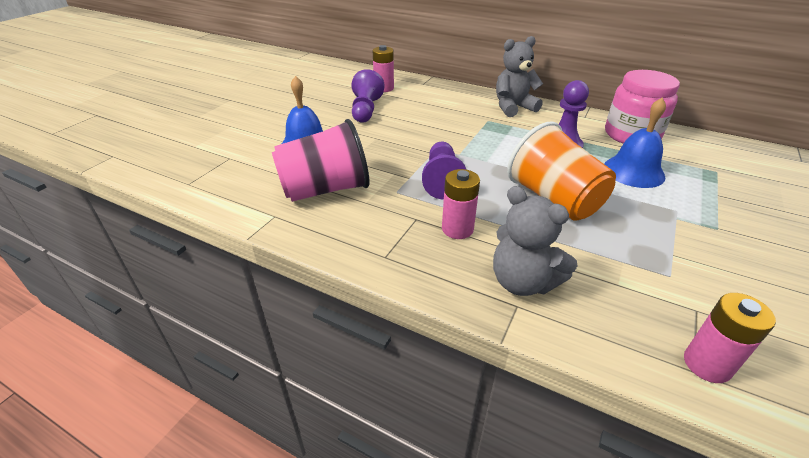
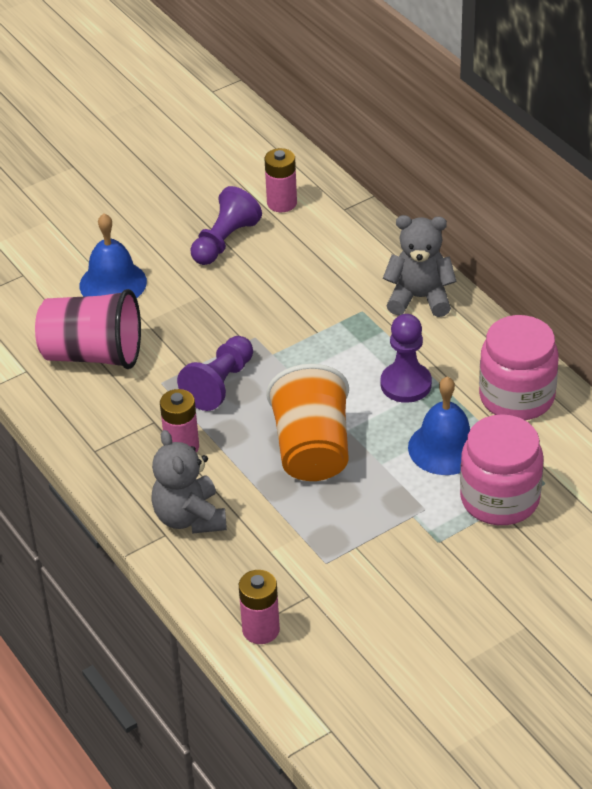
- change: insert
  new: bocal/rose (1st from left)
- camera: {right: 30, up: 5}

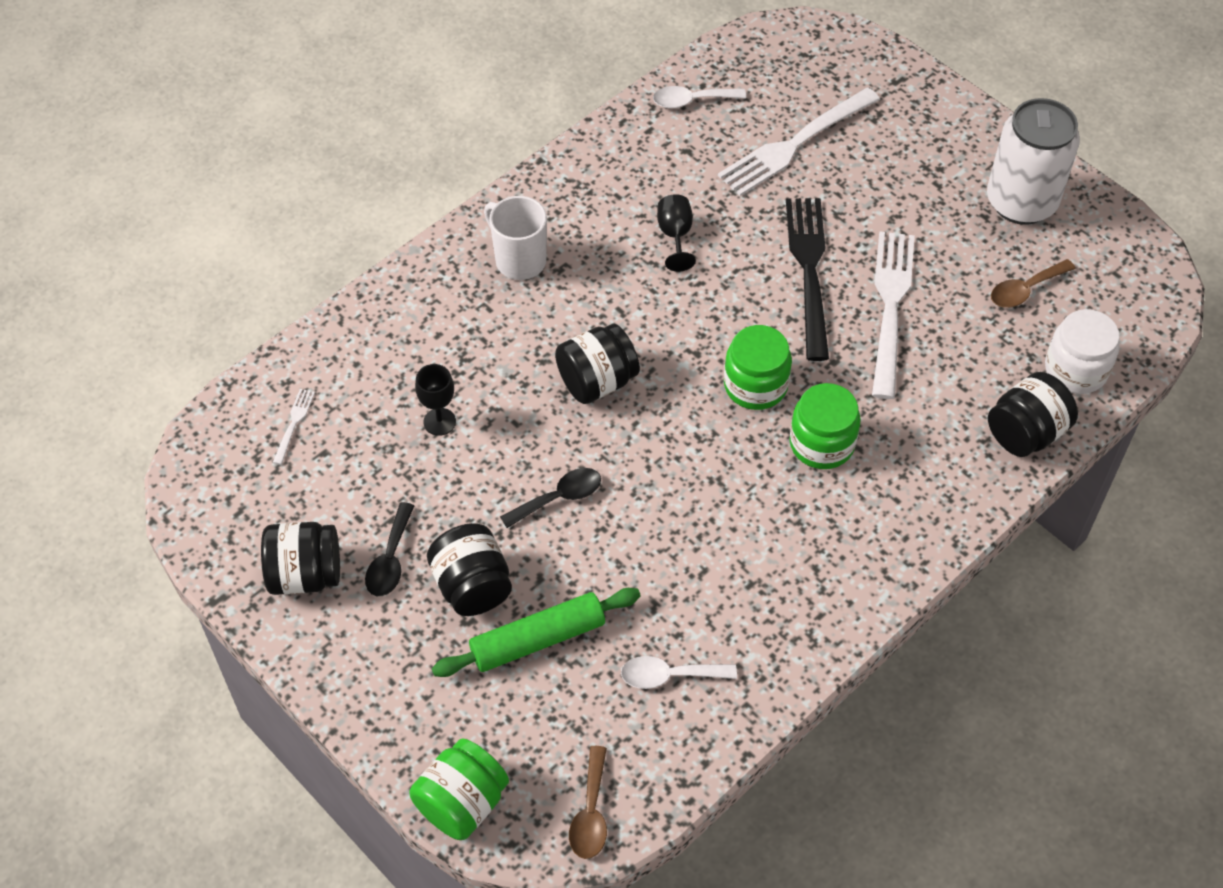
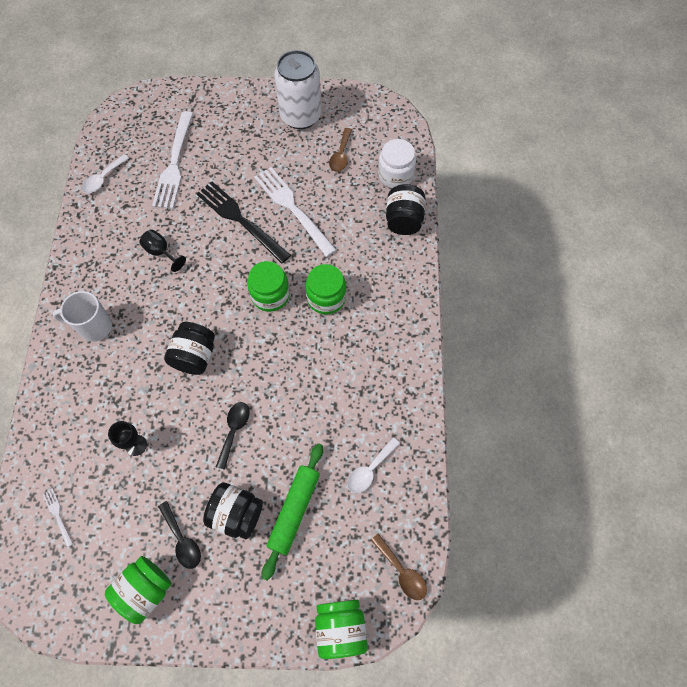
- change: recolor
  old: bocal/noir (1st from left)
  new: bocal/vert (1st from left)
- camera: {right: -45, up: 10}

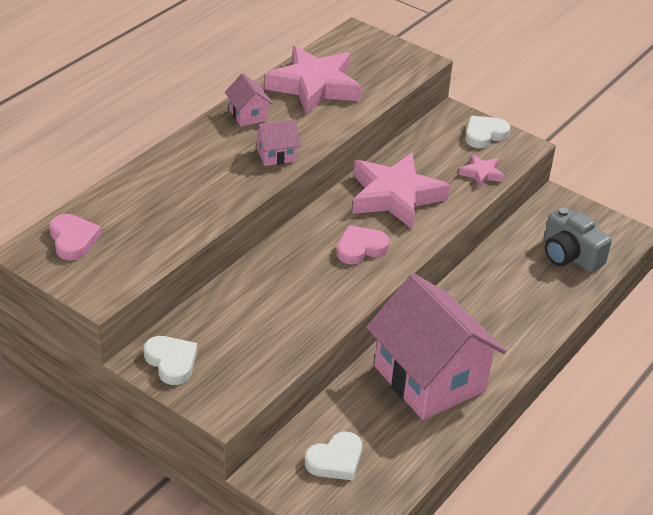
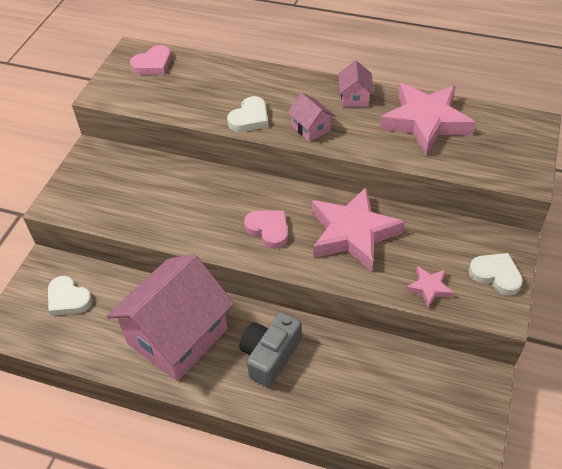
- change: rotate
  old: maison/rose (1st from left in the first image)
  degrees: -45
- change: move
  old: appareil photo/gris
- change: move
  old: cœur/blanc (1st from left in the first image)
  new: cœur/blanc (2nd from left)
- camera: {right: 75, up: 10}

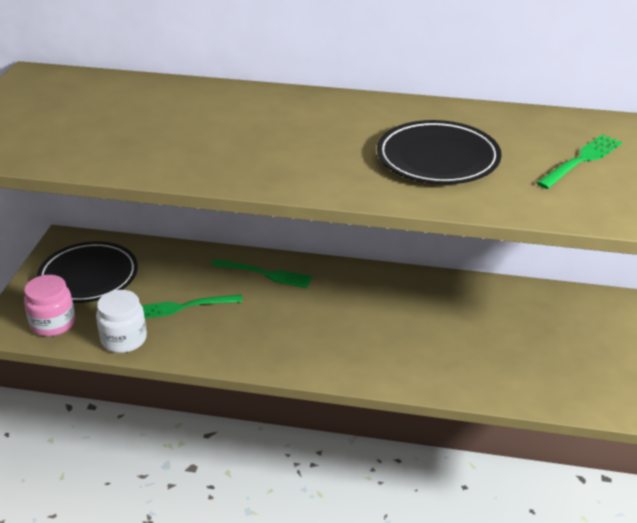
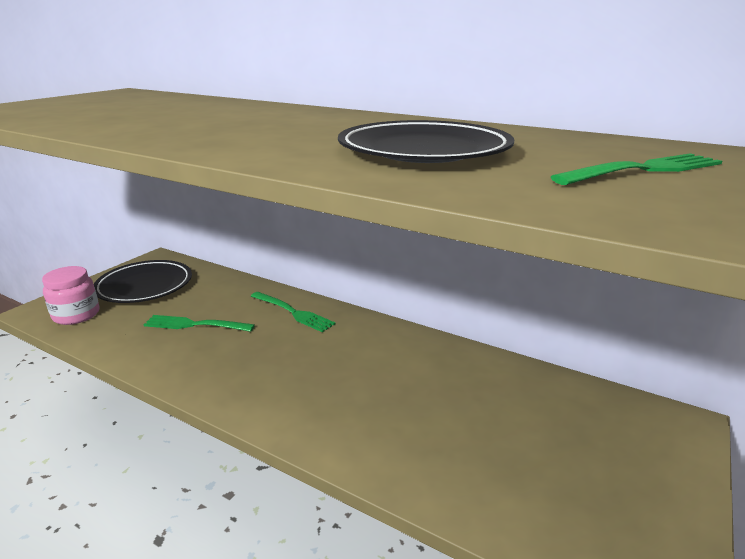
- change: delete
  old: bocal/blanc
- camera: {right: 20, up: -10}

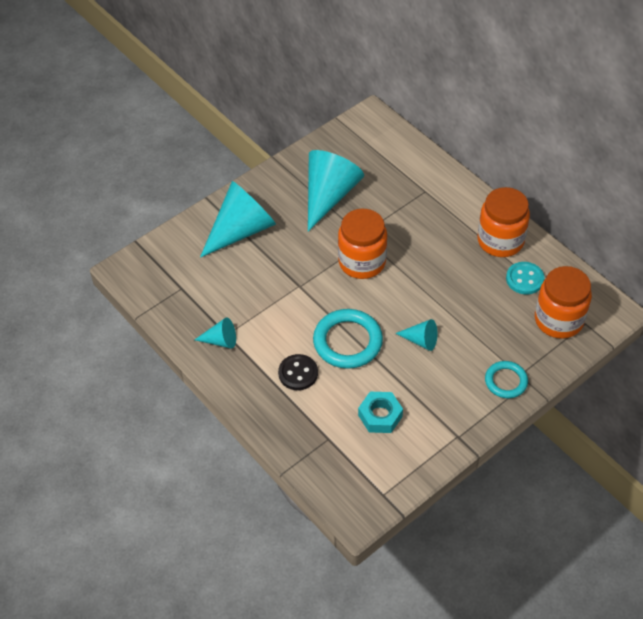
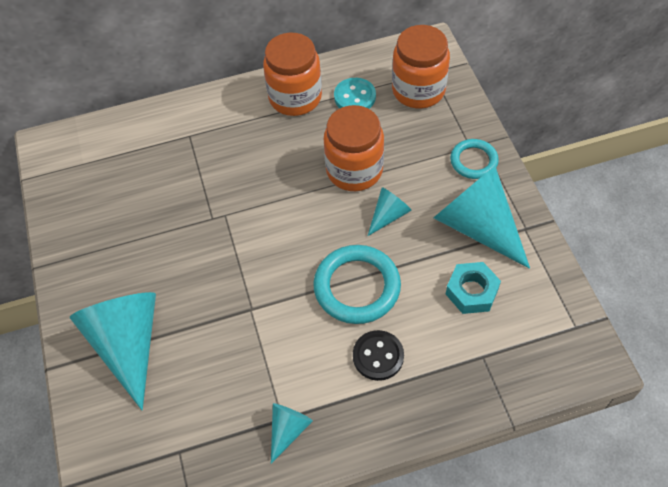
- change: move
  old: cône/turquoise (3rd from left in the first image)
  new: cône/turquoise (4th from left)
- change: move
  old: bocal/orange (1st from left in the first image)
  new: bocal/orange (2nd from left)
- camera: {right: -65, up: 5}

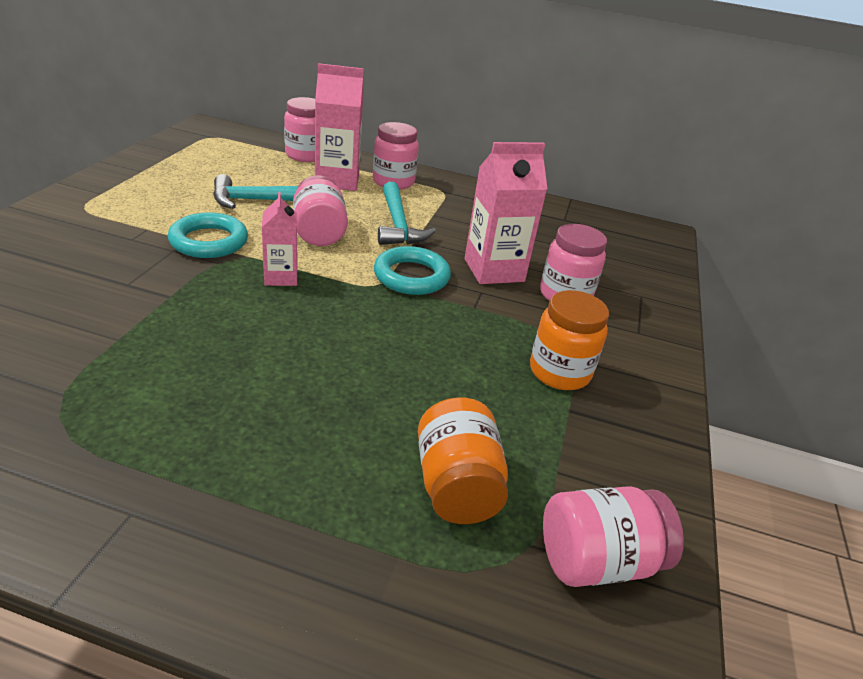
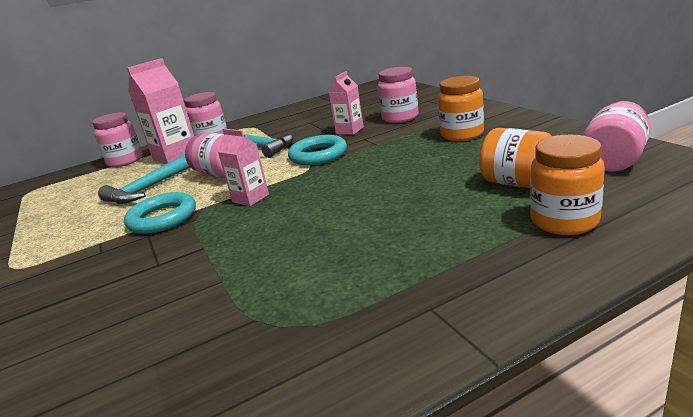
- change: resize
  old: brique de lait/rose (3rd from left)
  factor: 0.59
- change: insert
  new: bocal/orange (3rd from left)
- camera: {right: -35, up: -10}

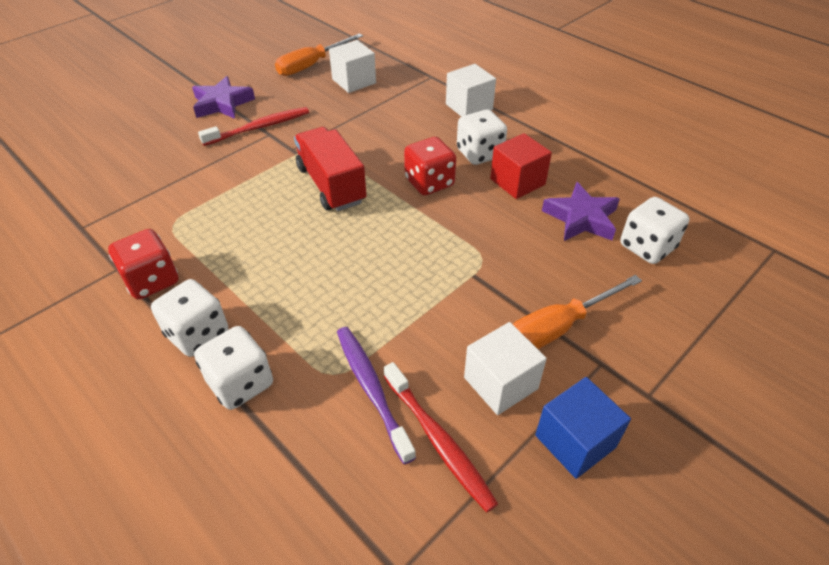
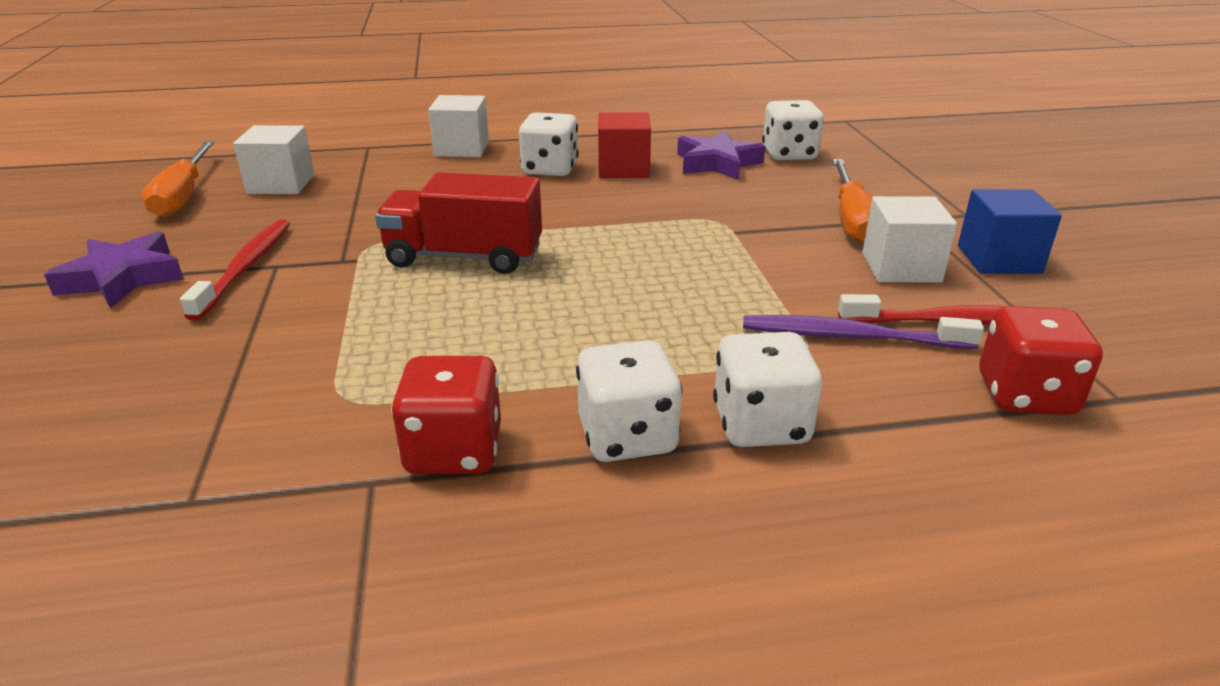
- change: move
  old: dé/rouge (2nd from left)
- camera: {right: -55, up: -15}

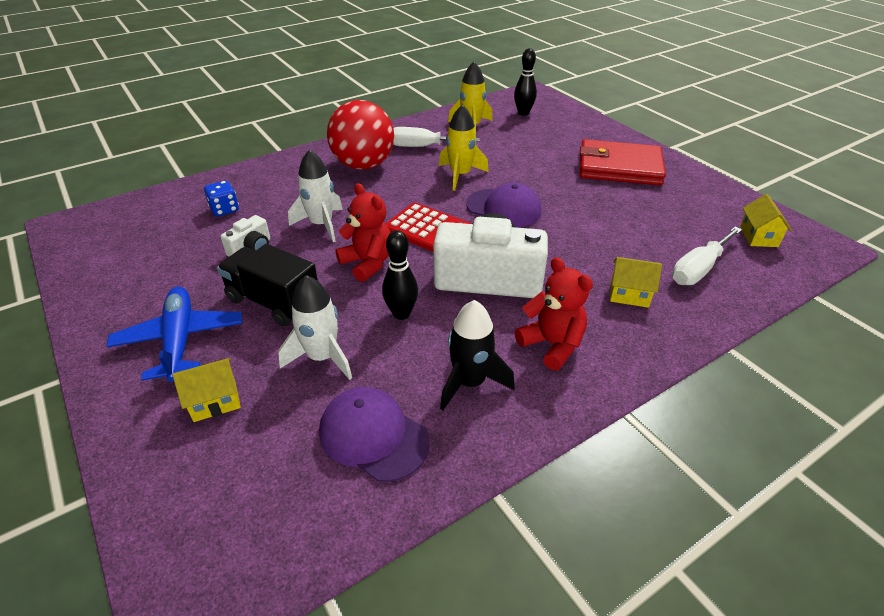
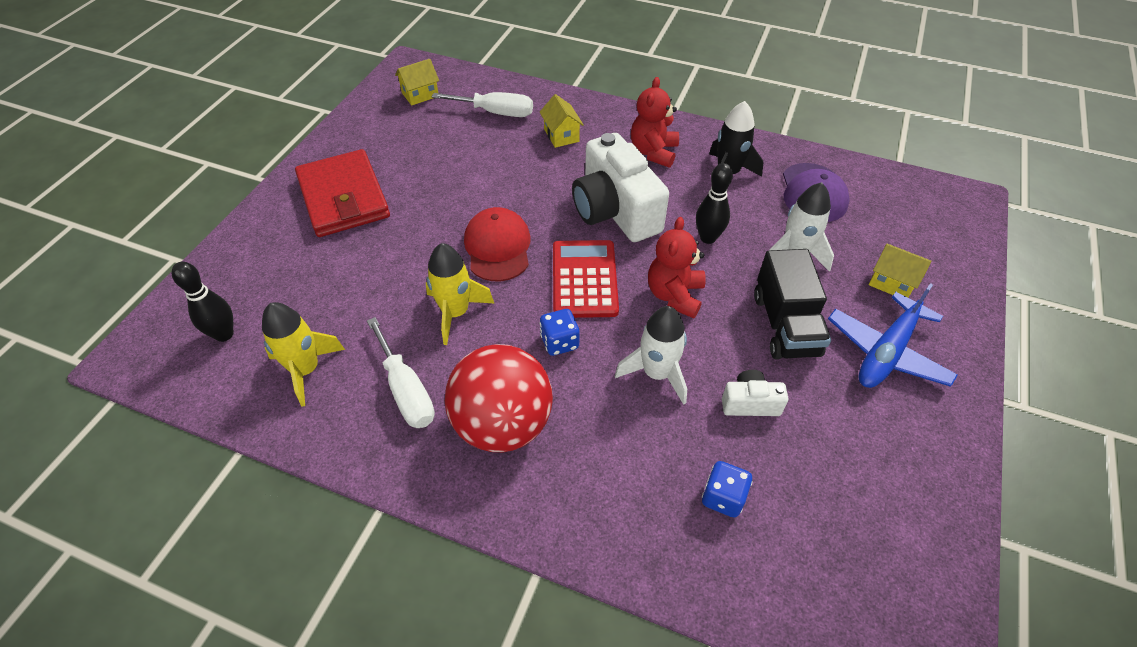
- change: recolor
  old: casquette/violet (2nd from left)
  new: casquette/rouge
- change: insert
  new: dé/bleu (1st from left)
- camera: {right: -125, up: 10}

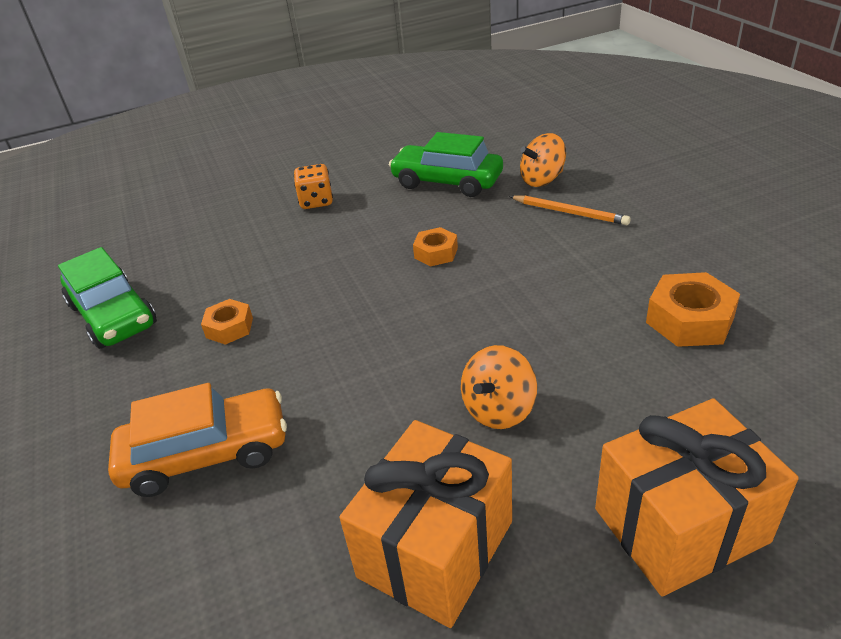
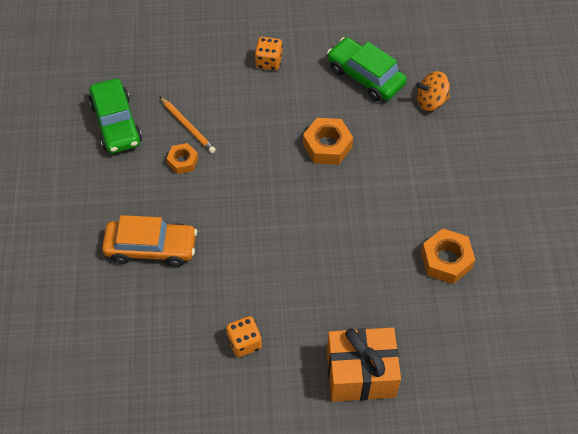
- change: move
  old: crayon/orange
- change: resize
  old: écrou/orange (2nd from left)
  factor: 1.6
- change: delete
  old: toupie/orange (1st from left)
- change: replace
  old: cadeau/orange (1st from left)
  new: dé/orange (1st from left)
- camera: {right: 15, up: 20}

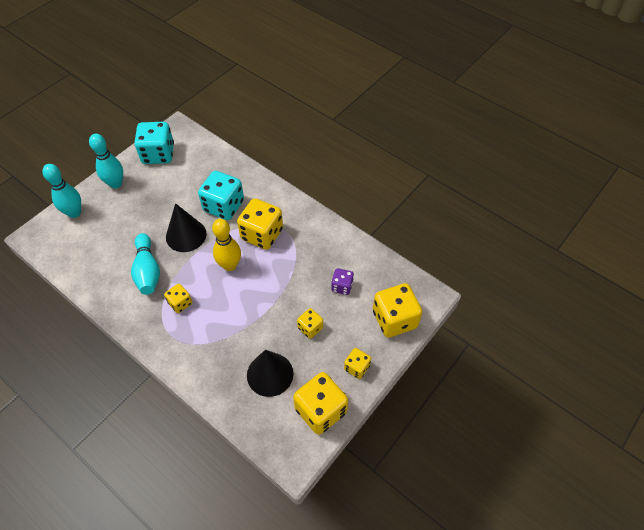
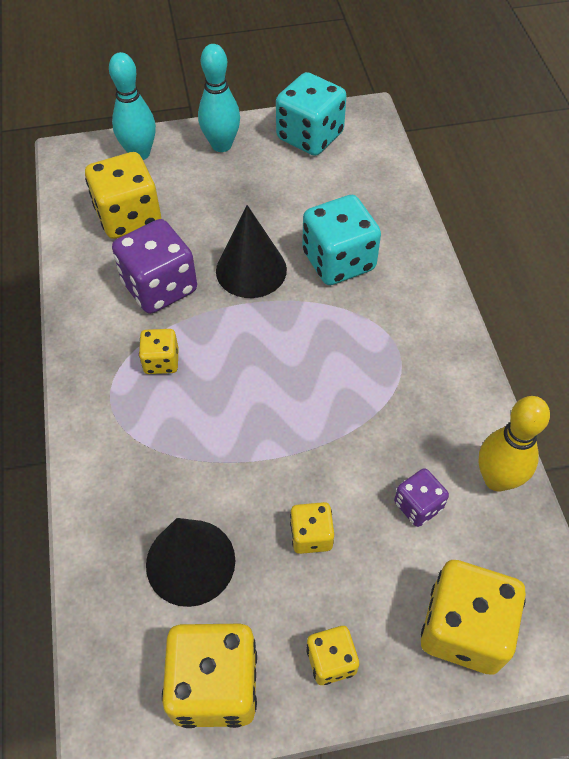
- change: move
  old: dé/jaune (2nd from left in the first image)
  new: dé/jaune (1st from left)
- change: move
  old: quille/jaune
- change: replace
  old: quille/turquoise (3rd from left)
  new: dé/violet (1st from left)
- camera: {right: 40, up: 0}

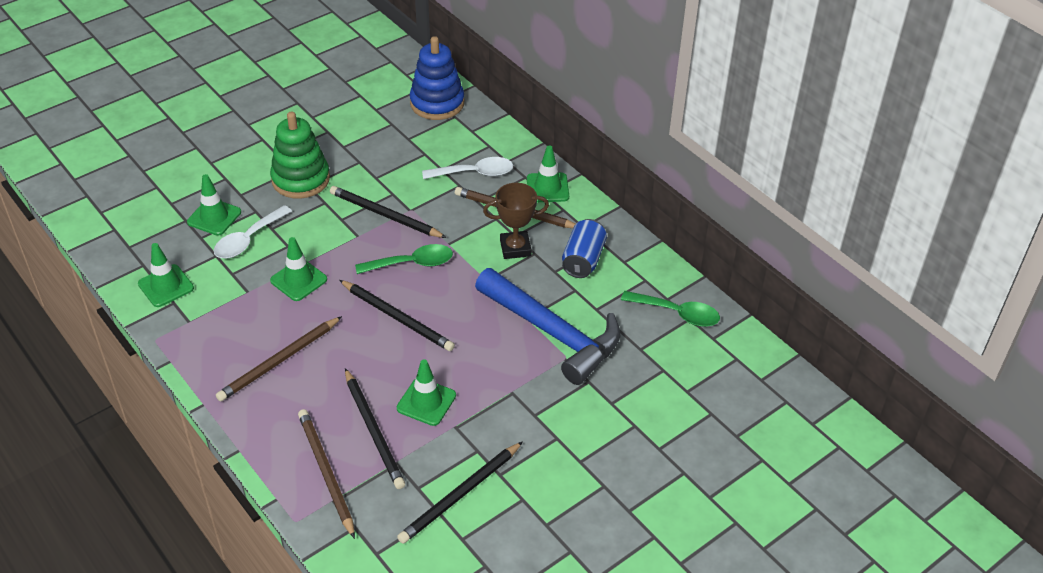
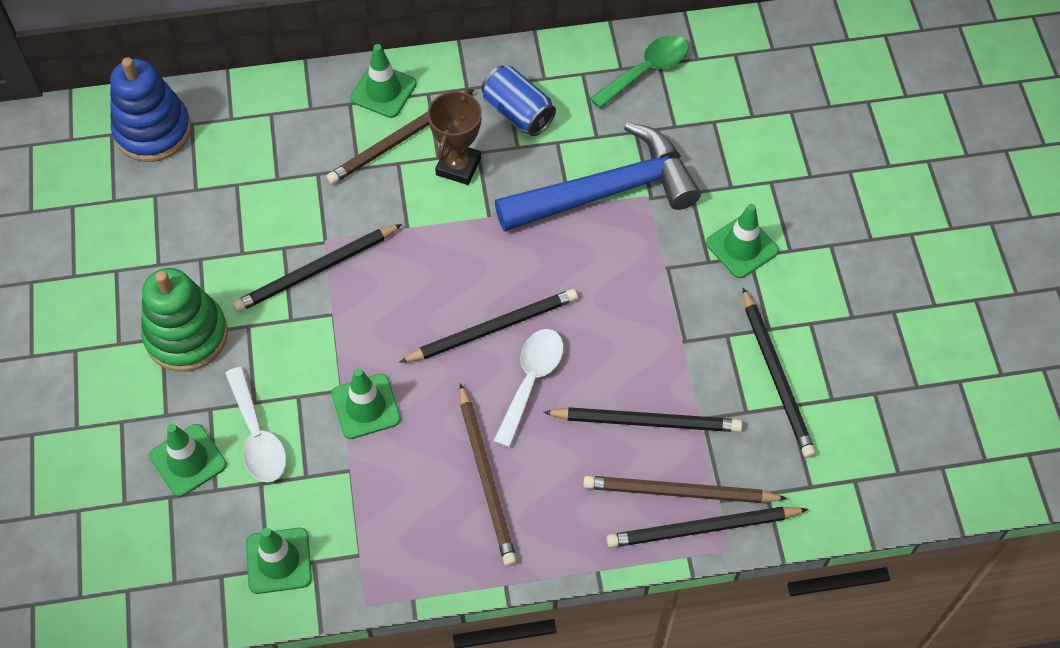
- change: move
  old: cuillère/blanc (2nd from left)
- change: delete
  old: cuillère/vert (1st from left)
- change: move
  old: cône de chantier/vert (4th from left in the first image)
  new: cône de chantier/vert (5th from left)
- change: insert
  new: crayon/noir (4th from left)
- camera: {right: -60, up: 15}

